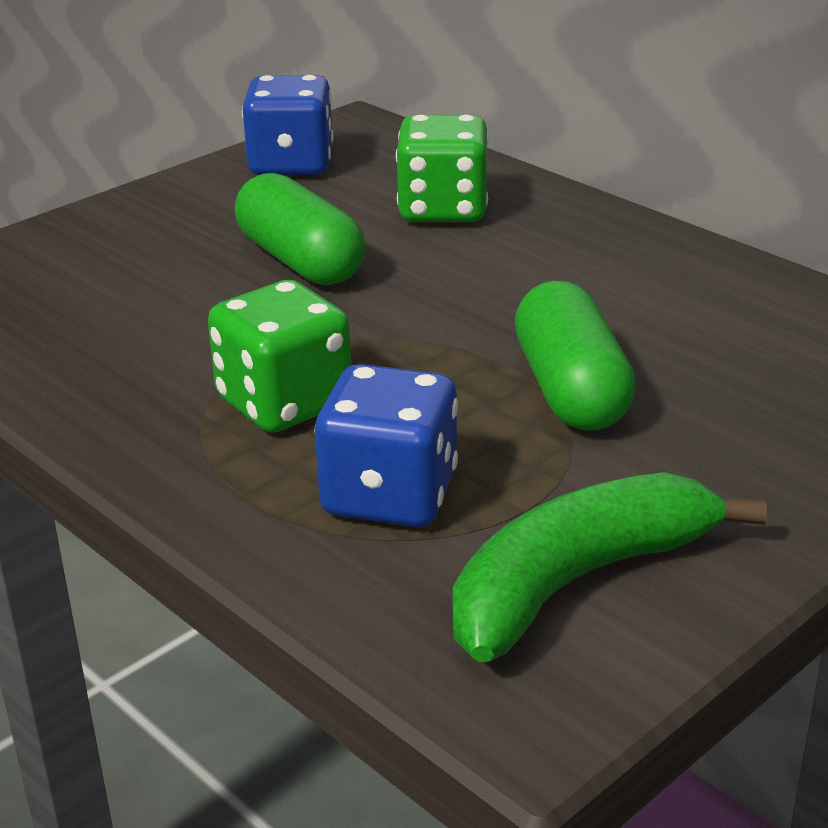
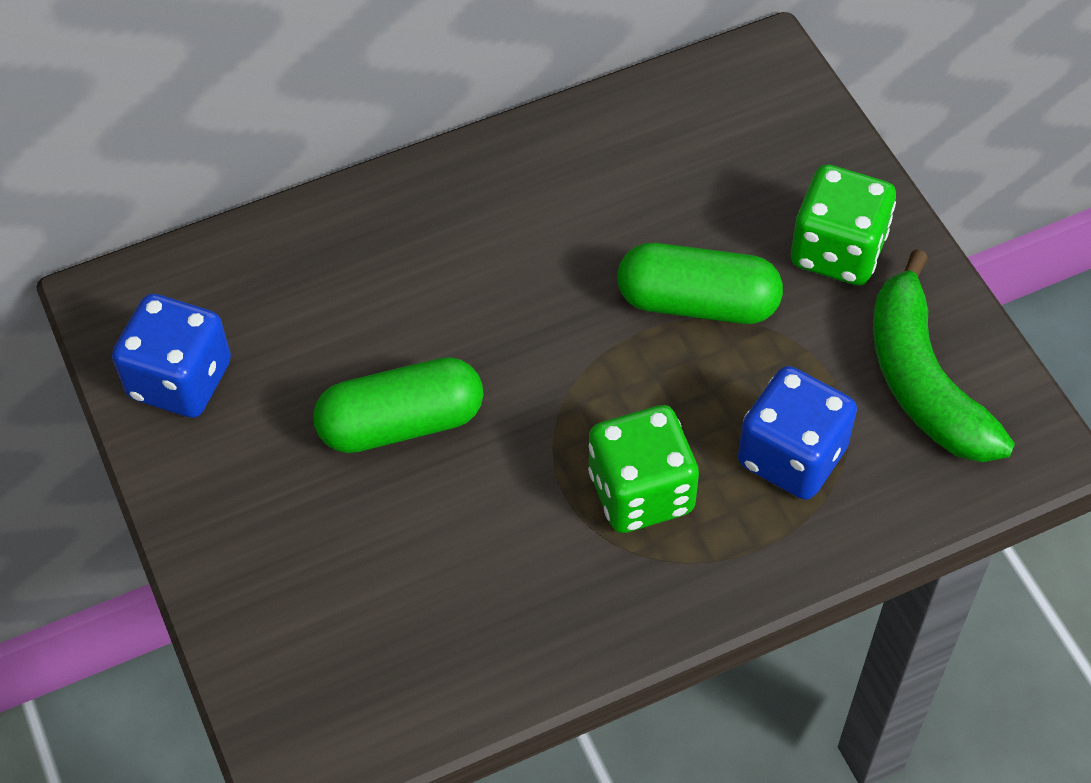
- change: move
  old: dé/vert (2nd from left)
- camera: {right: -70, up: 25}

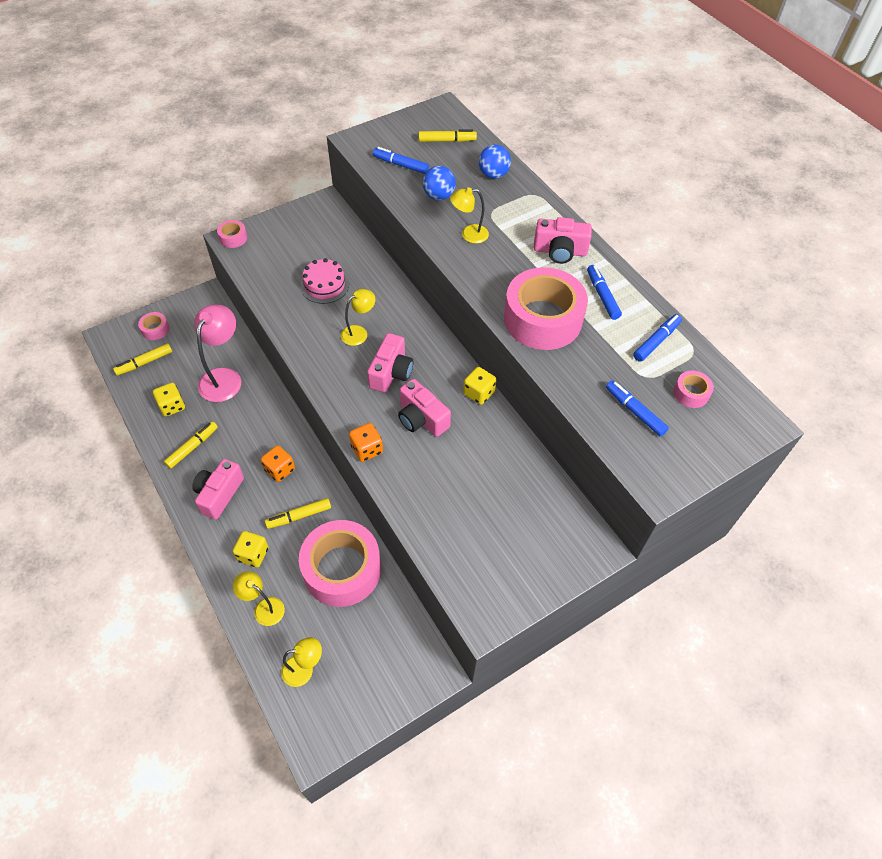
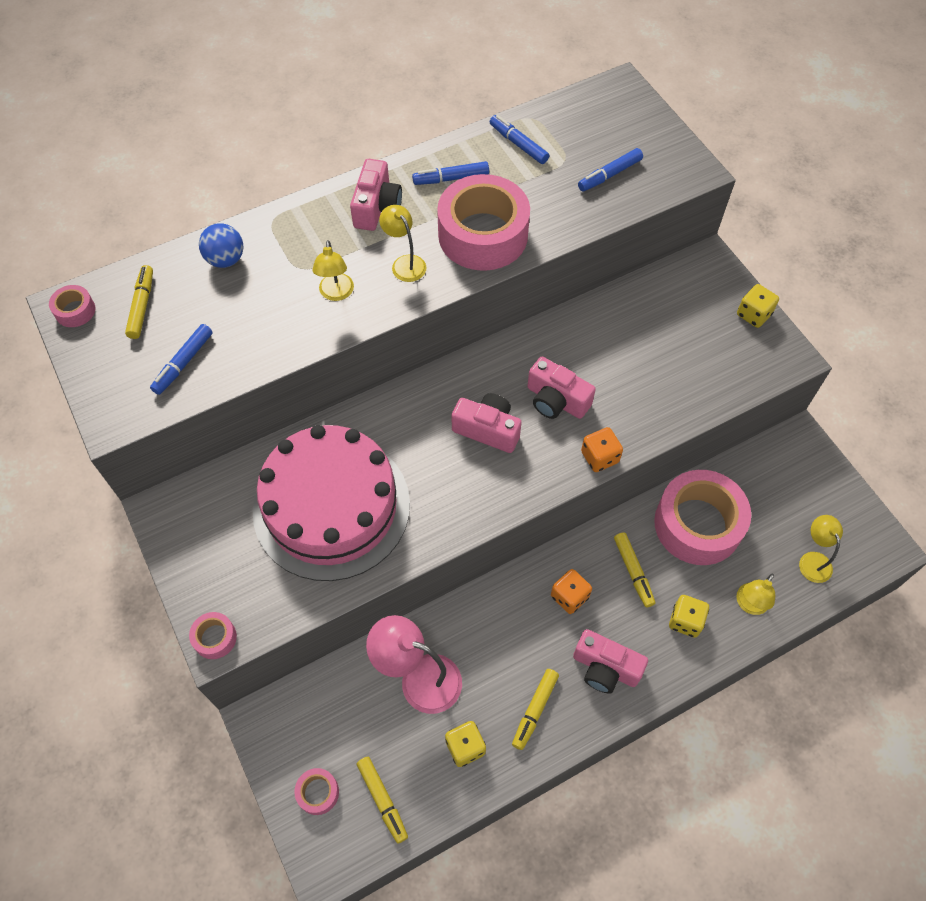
- change: delete
  old: balle/bleu (1st from left)
- change: resize
  old: gâteau/rose
  factor: 2.31
- change: move
  old: lampe/jaune (3rd from left in the first image)
  new: lampe/jaune (2nd from left)
- change: move
  old: dé/jaune (3rd from left)
- change: move
  old: ruban adhésif/rose (5th from left in the first image)
  new: ruban adhésif/rose (1st from left)
- change: rotate
  old: appareil photo/rose (3rd from left)
  degrees: 75
- change: rotate
  old: feutre/jaune (2nd from left in the first image)
  degrees: -105
- camera: {right: -85, up: 5}

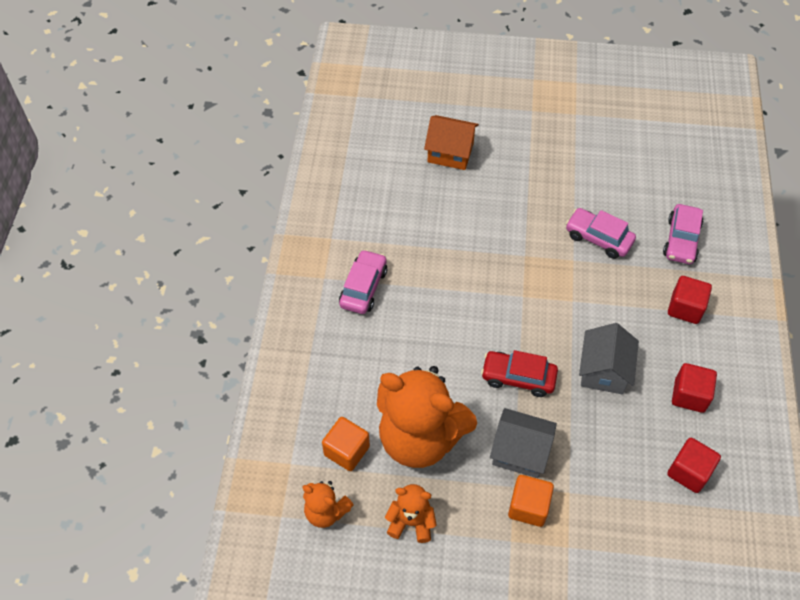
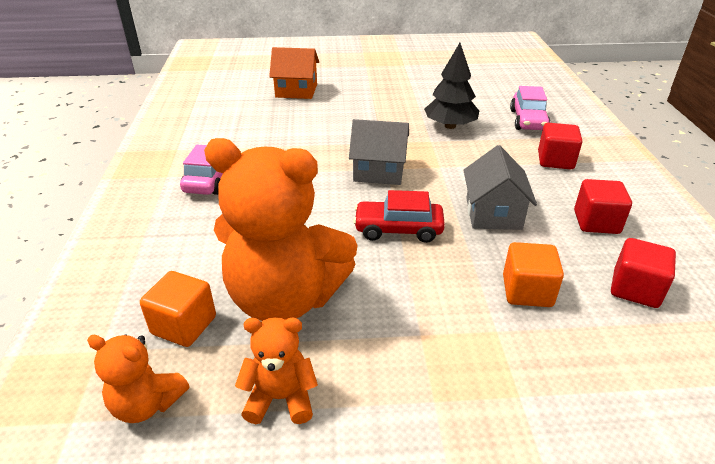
- change: replace
  old: voiture/rose (2nd from left)
  new: arbre/noir
- change: move
  old: maison/gris (1st from left)
- change: move
  old: cube/orange (2nd from left)
- camera: {right: -10, up: -20}

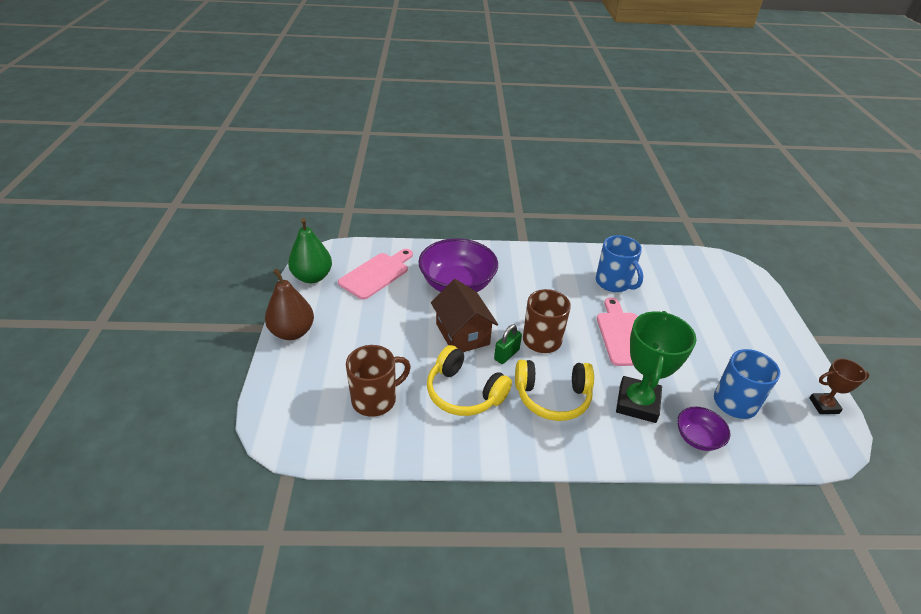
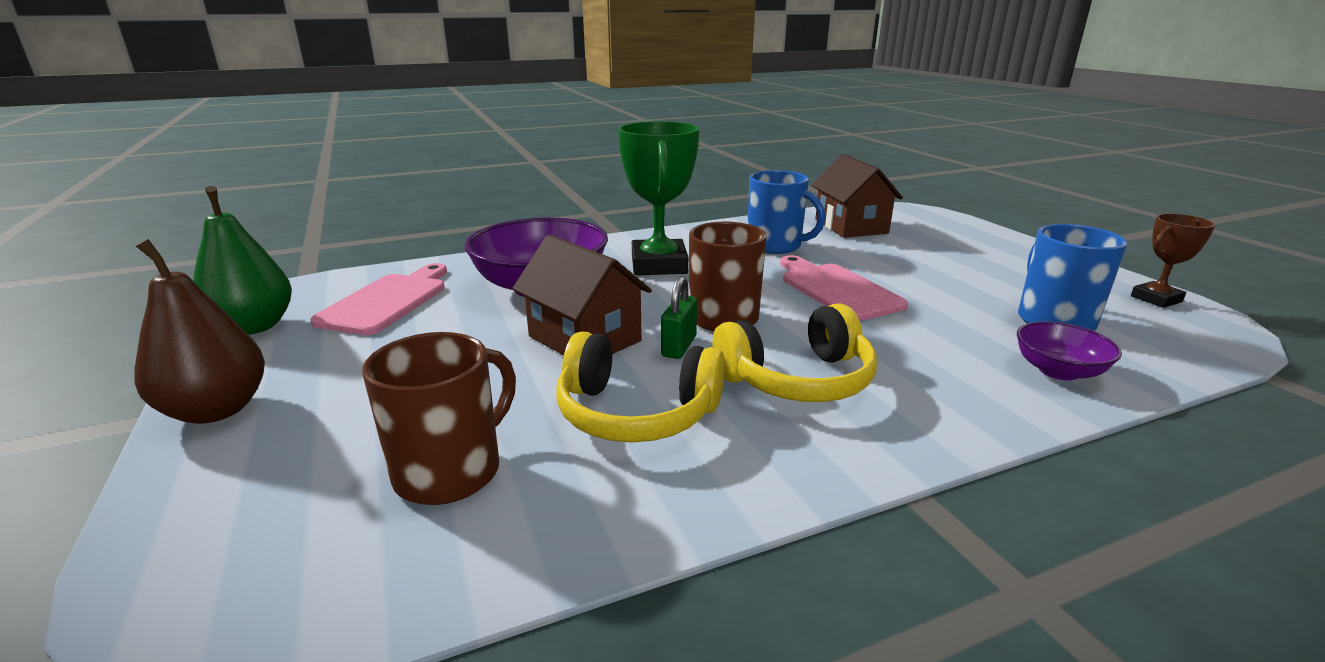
- change: move
  old: trophée/vert
- change: insert
  new: maison/marron (2nd from left)
- camera: {right: -20, up: -15}

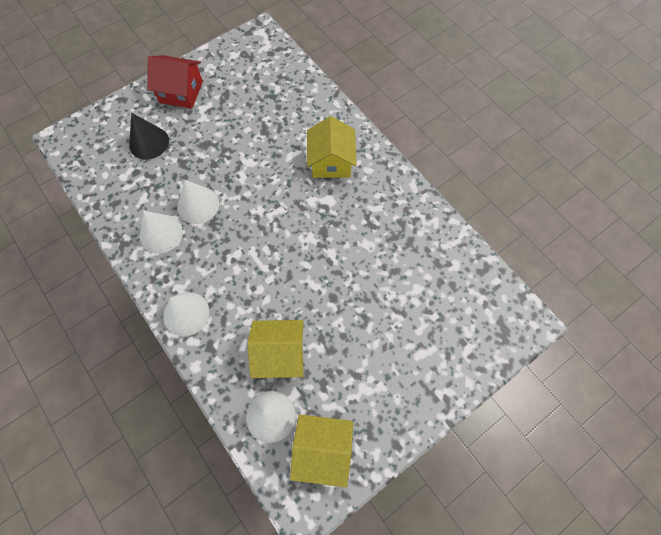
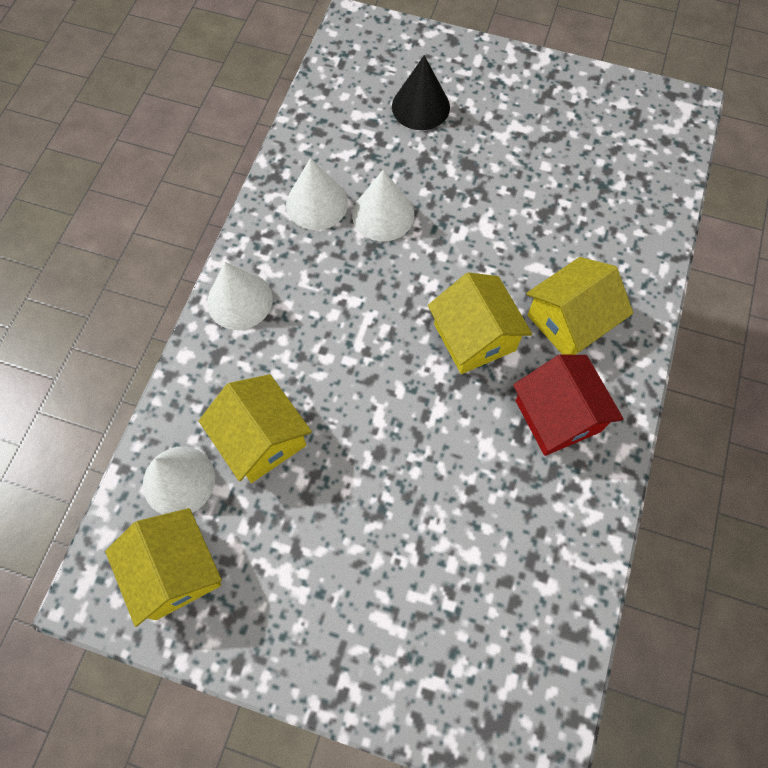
- change: move
  old: maison/rouge
- change: insert
  new: maison/jaune (3rd from left)
- camera: {right: 55, up: 0}

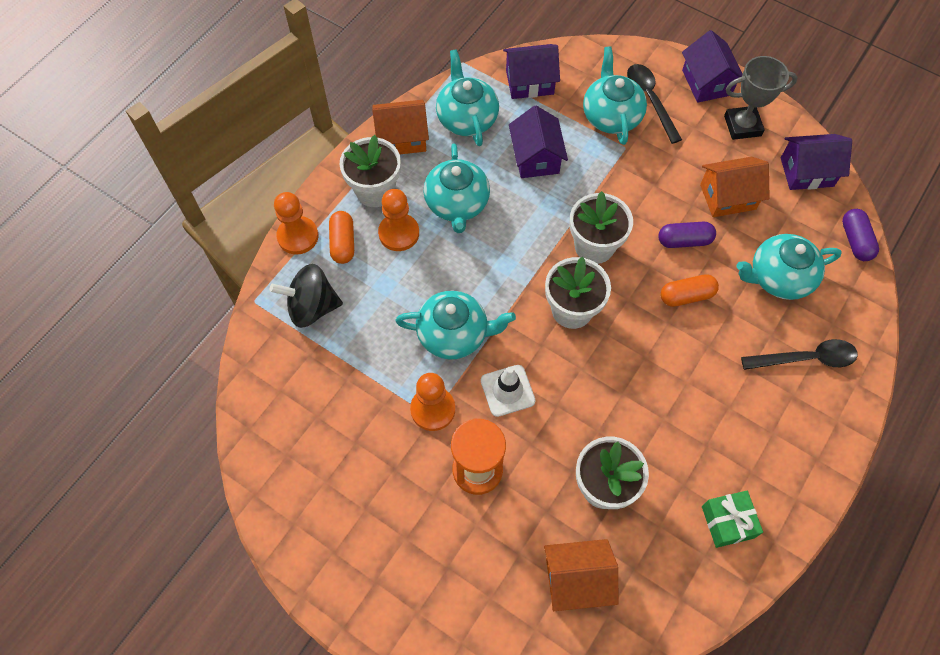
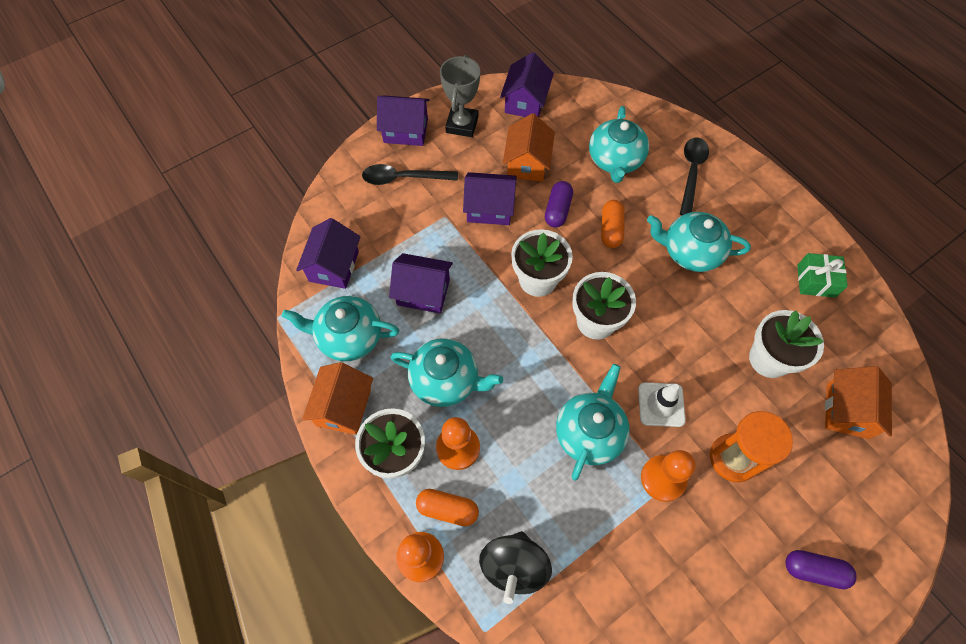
- change: move
  old: théière/turquoise (4th from left in the first image)
  new: théière/turquoise (5th from left)
- change: move
  old: gélule/violet (2nd from left)
- change: insert
  new: maison/violet (4th from left)
- camera: {right: -70, up: 0}

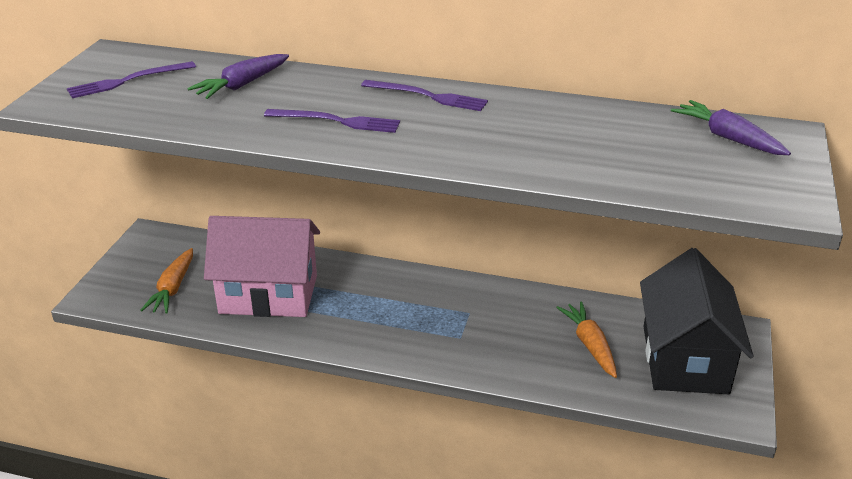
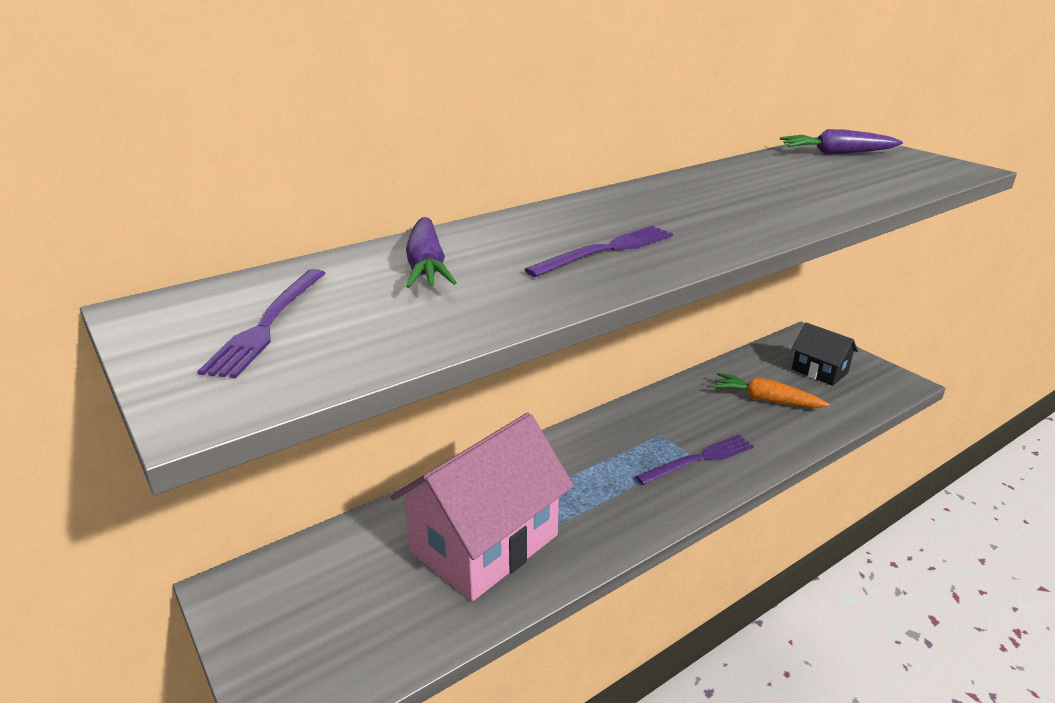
- change: move
  old: fourchette/violet (3rd from left)
- change: delete
  old: carotte/orange (1st from left)
- change: resize
  old: maison/noir
  factor: 0.51
- camera: {right: -50, up: -5}

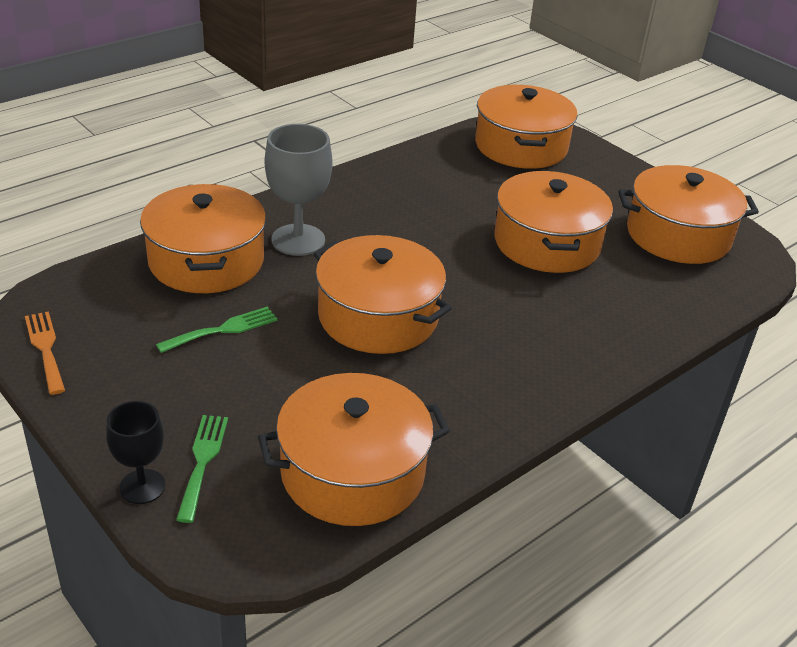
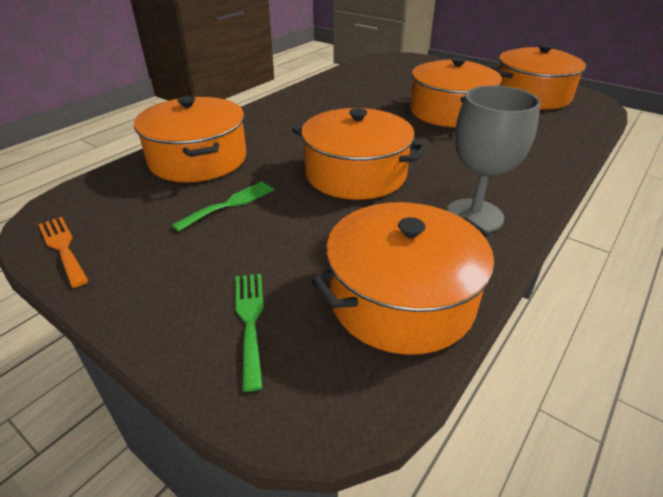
- change: delete
  old: marmite/orange (4th from left)
- change: move
  old: verre à pied/gris
- change: delete
  old: verre à pied/noir
- camera: {right: -10, up: 0}

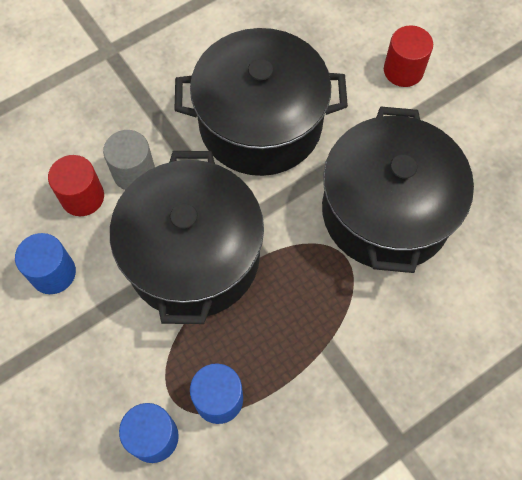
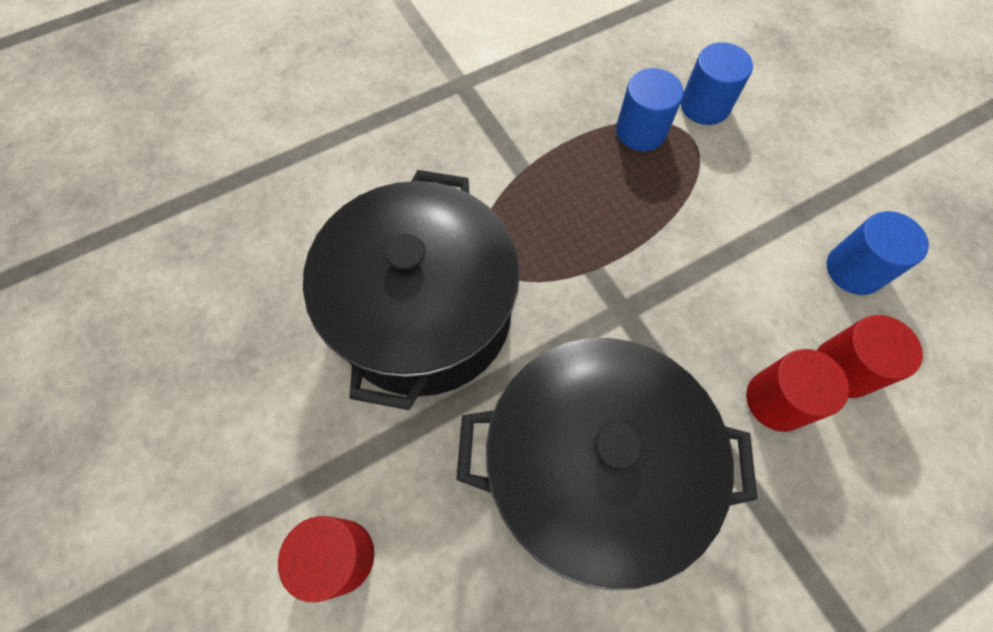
- change: recolor
  old: cylindre/gris
  new: cylindre/rouge (2nd from left)
- change: delete
  old: marmite/noir (1st from left)
- camera: {right: -175, up: 0}

